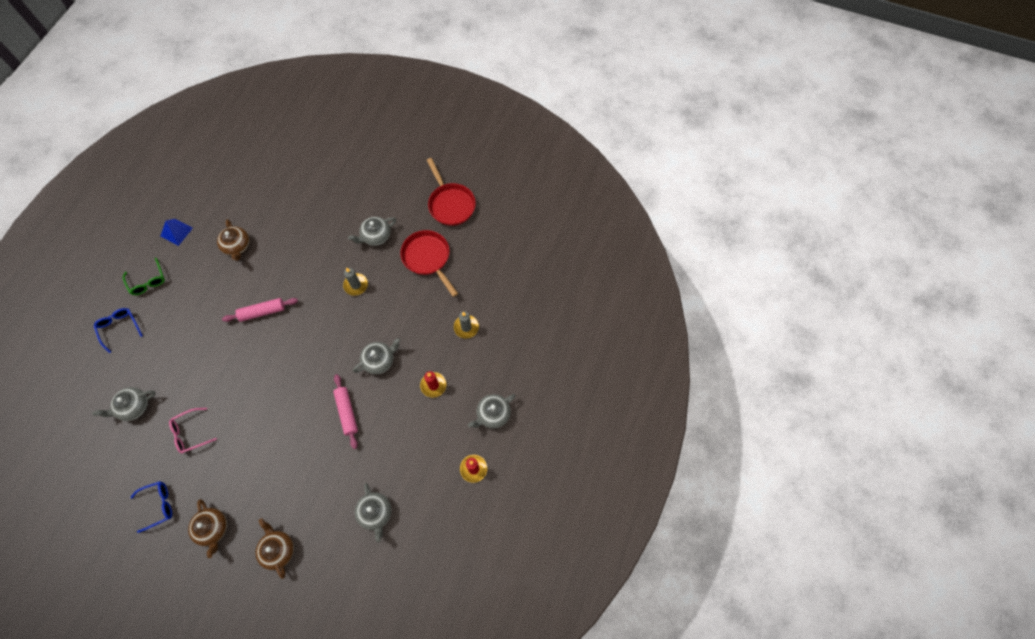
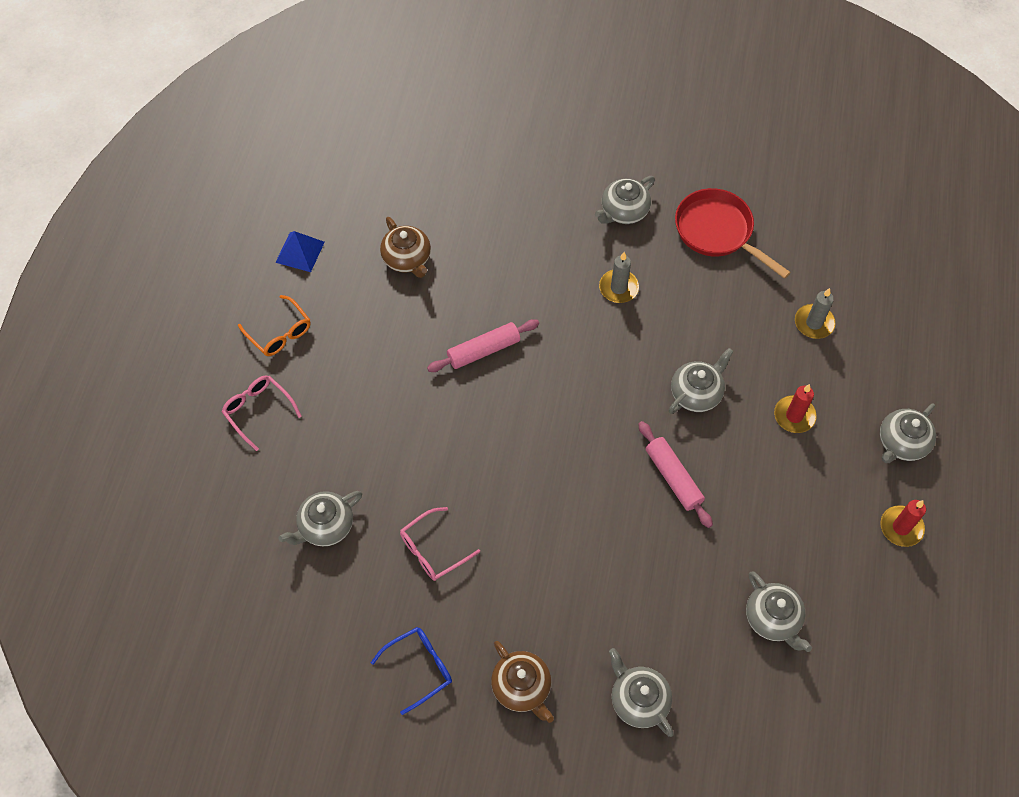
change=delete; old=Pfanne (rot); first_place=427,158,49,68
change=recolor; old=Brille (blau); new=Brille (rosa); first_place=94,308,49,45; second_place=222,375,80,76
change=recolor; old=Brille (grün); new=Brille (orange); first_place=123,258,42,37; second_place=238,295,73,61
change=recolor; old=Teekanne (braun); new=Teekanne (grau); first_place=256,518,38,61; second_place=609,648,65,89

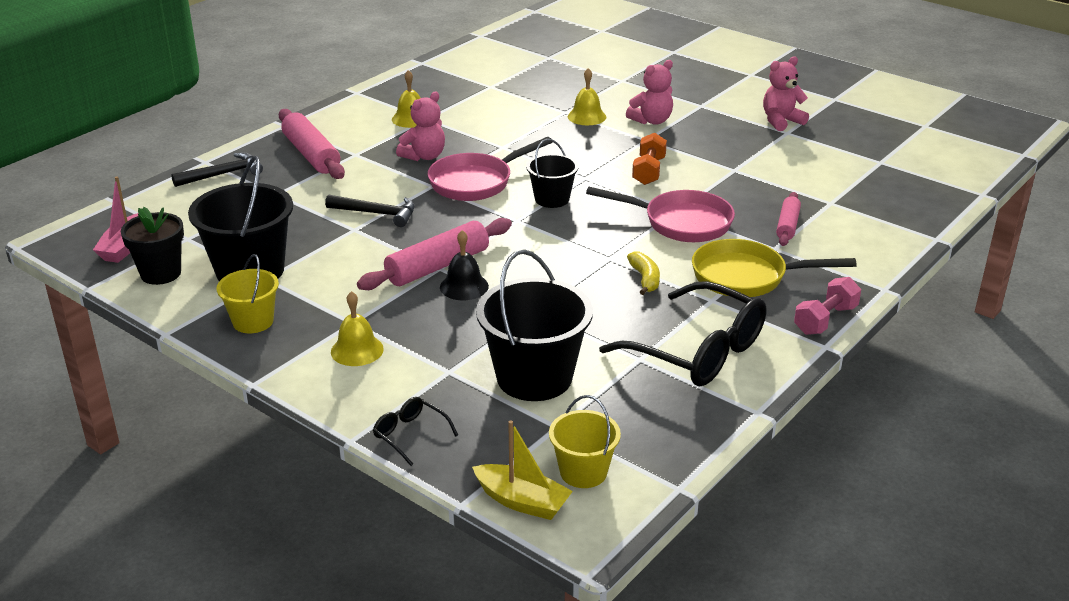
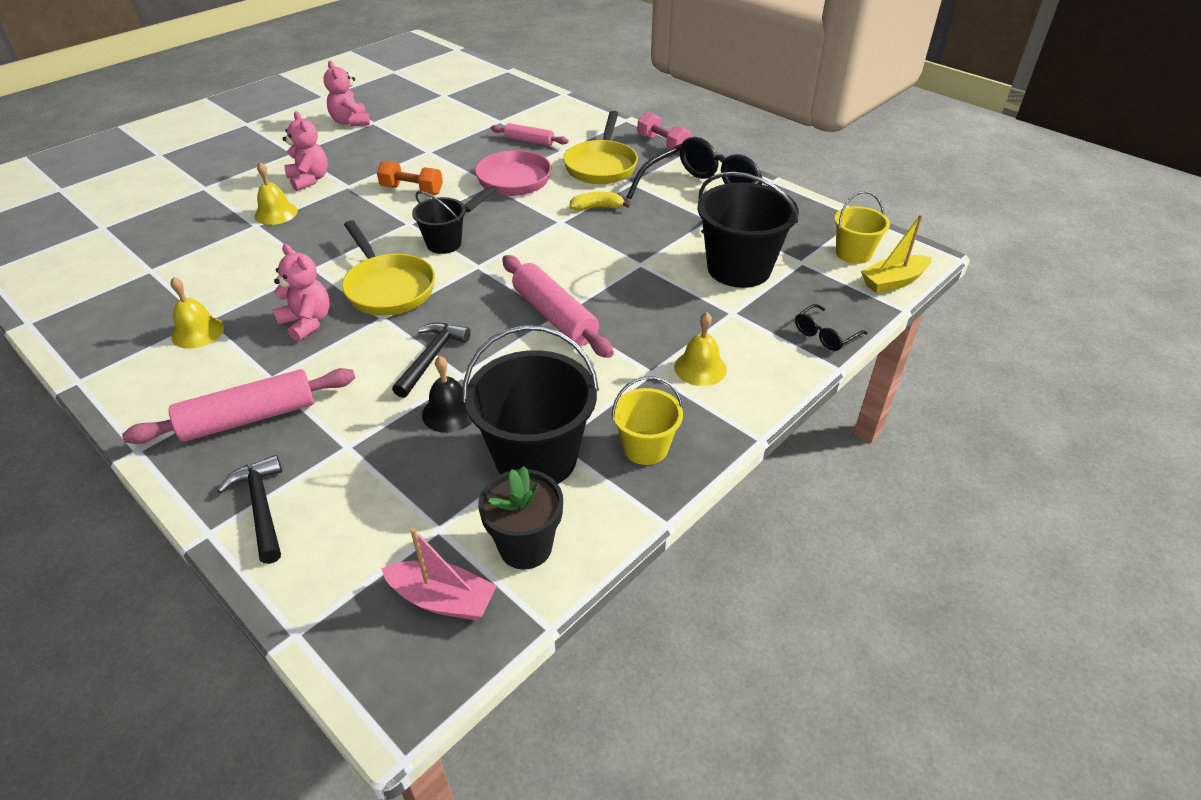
change=move; old=Glocke (schwarz); first_place=440,230,49,70; second_place=422,356,50,77
change=recolor; old=Pfanne (rosa); new=Pfanne (gelb); first_place=428,137,125,64; second_place=342,220,93,96
change=rotate; old=Boot (gelb); first_place=472,420,101,100; second_place=861,214,70,80; degrees=-150

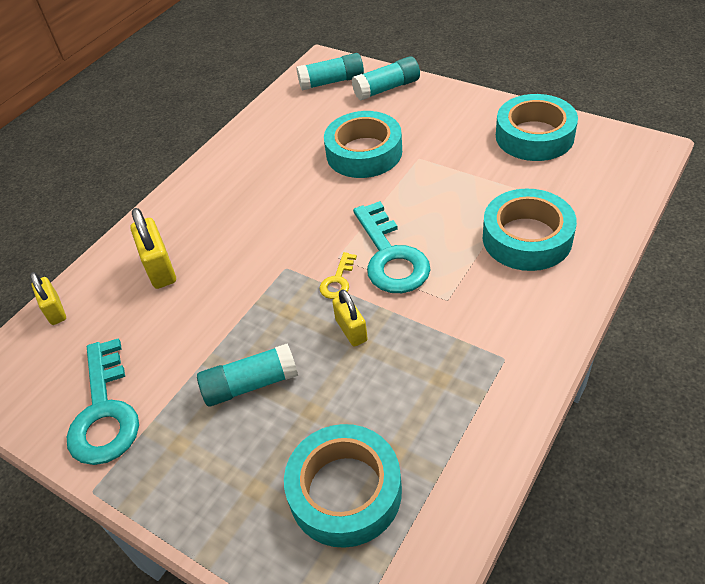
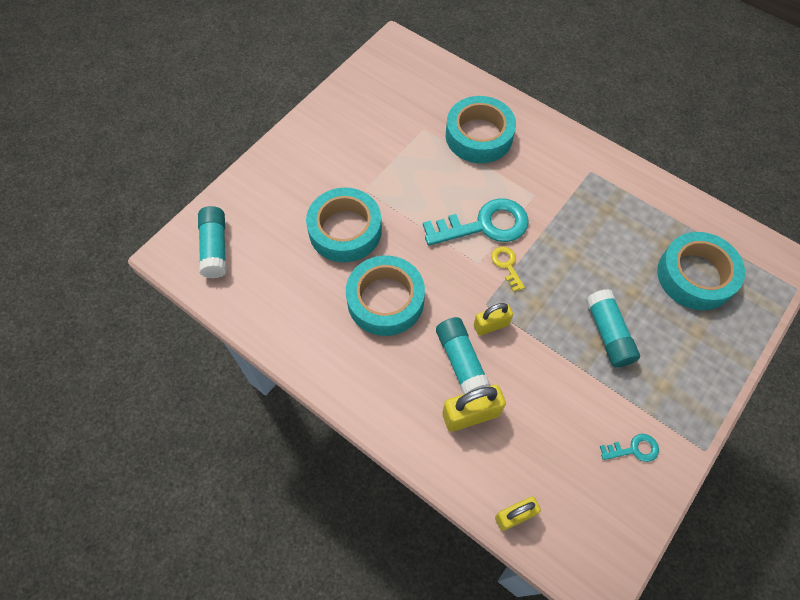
change=move; old=Vorhängeschloss (gelb); first_place=332,289,36,58; second_place=474,303,39,33
change=move; old=Klebestift (türkis); first_place=352,56,68,45; second_place=436,317,55,77
change=move; old=Klebeband (türkis); first_place=496,94,82,67; second_place=346,256,79,80
change=rotate; old=Schlüssel (gelb); first_place=319,252,38,47; second_place=491,247,34,45; degrees=-135
change=resize; old=Schlüssel (türkis); first_place=67,338,72,127; second_place=600,434,59,28; factor=0.47

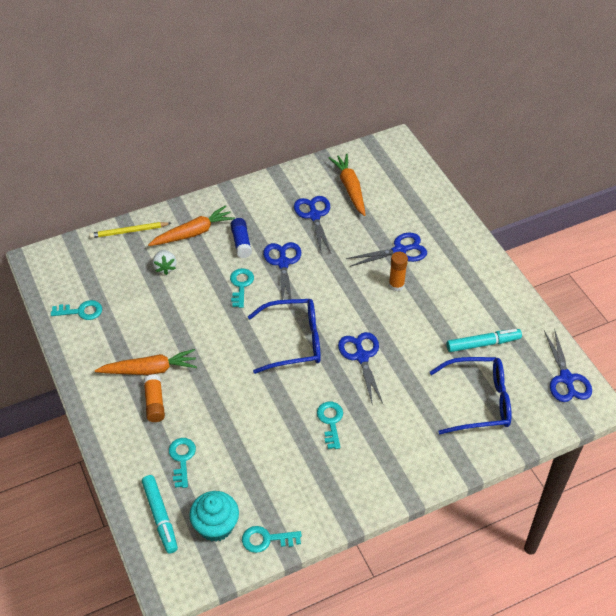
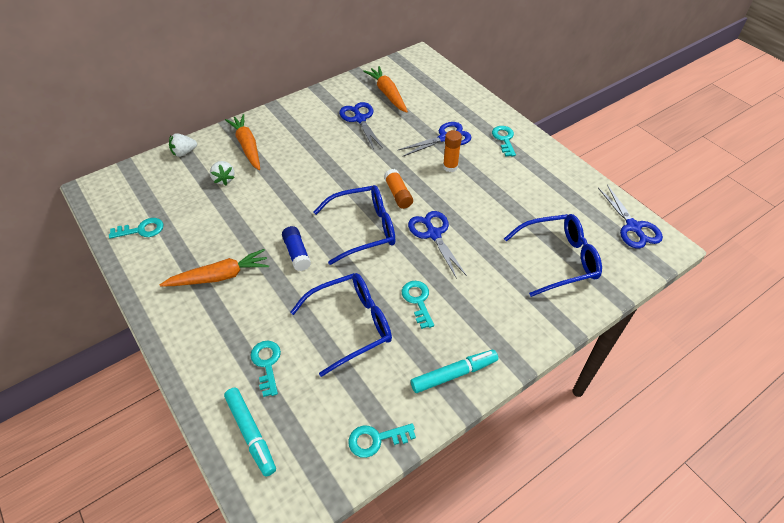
change=delete; old=Muffin (türkis); first_place=189,491,50,51
change=delete; old=Schere (blau); first_place=263,242,38,58
change=insert; new=Brille (blau); second_place=290,273,102,104
change=move; old=Klebestift (orange); first_place=143,374,22,48; second_place=384,169,29,40
change=move; old=Klebestift (blau); first_place=230,218,22,40; second_place=282,226,29,45
change=move; old=Schlüssel (türkis); first_place=230,268,24,40; second_place=492,126,24,30
change=move; old=Filzstift (türkis); first_place=447,329,75,23; second_place=411,350,87,43
change=replace; old=Bleistift (gelb); new=Erdbeere (weiß); first_place=89,222,82,16; second_place=169,133,28,24
change=rotate; old=Karotte (orange); first_place=148,205,87,41; second_place=225,114,35,56; degrees=-75

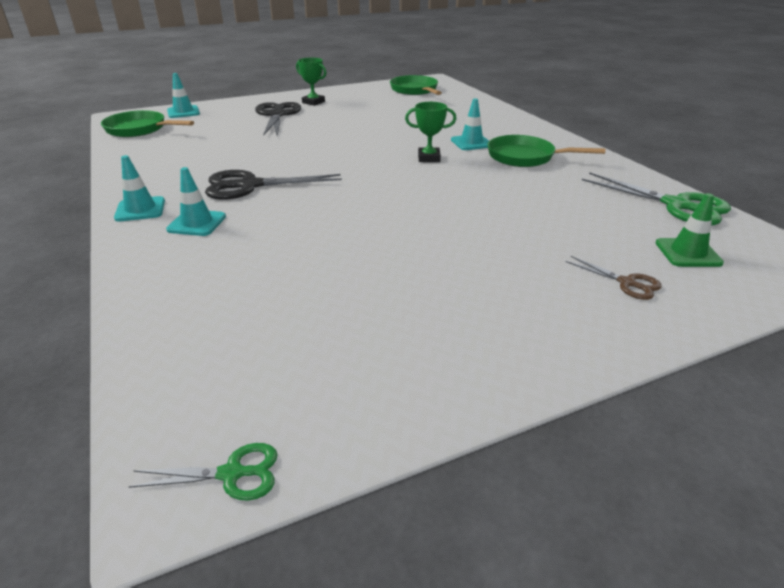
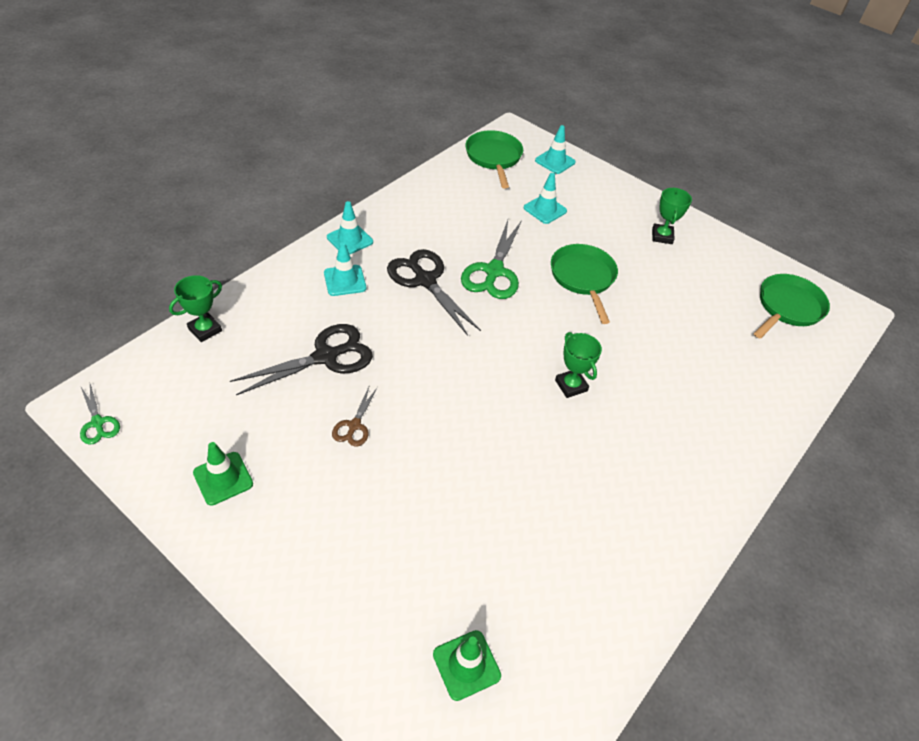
change=insert; new=Pokal (grün); second_place=169,275,53,67
change=insert; new=Leitkegel (grün); second_place=193,442,60,64
change=move; old=Schere (schwarz); first_place=255,102,46,34; second_place=230,324,143,71
change=move; old=Leitkegel (türkis); first_place=451,99,38,51; second_place=524,173,43,51
change=move; old=Pfanne (grün); first_place=487,135,118,32; second_place=551,244,67,80
change=move; old=Schere (braun); first_place=566,256,96,44; second_place=332,385,46,62
change=move; old=Schere (grün); first_place=582,172,149,54; second_place=461,220,61,79

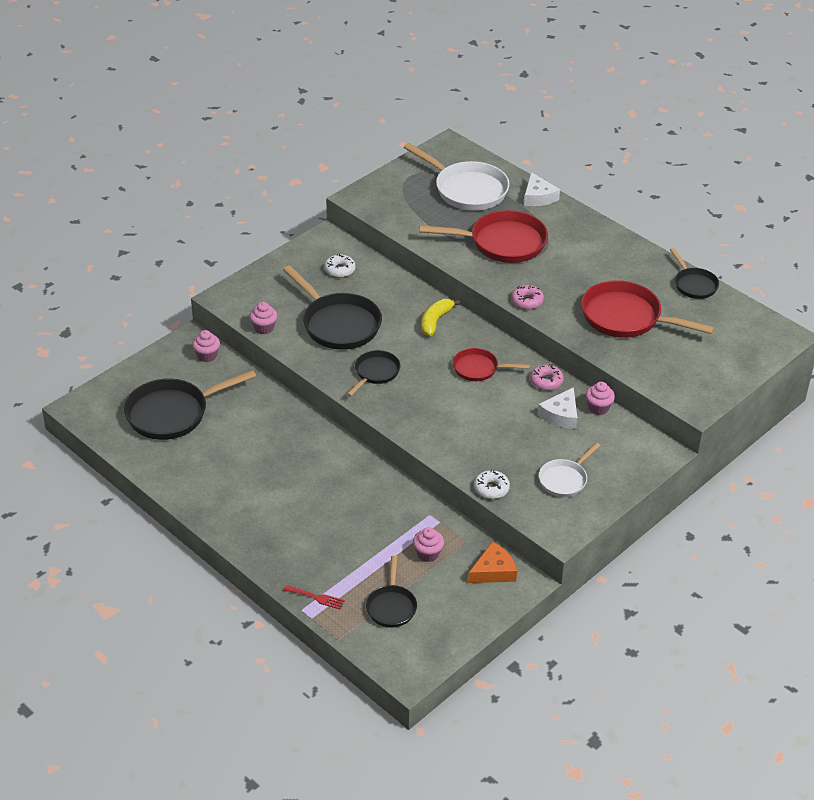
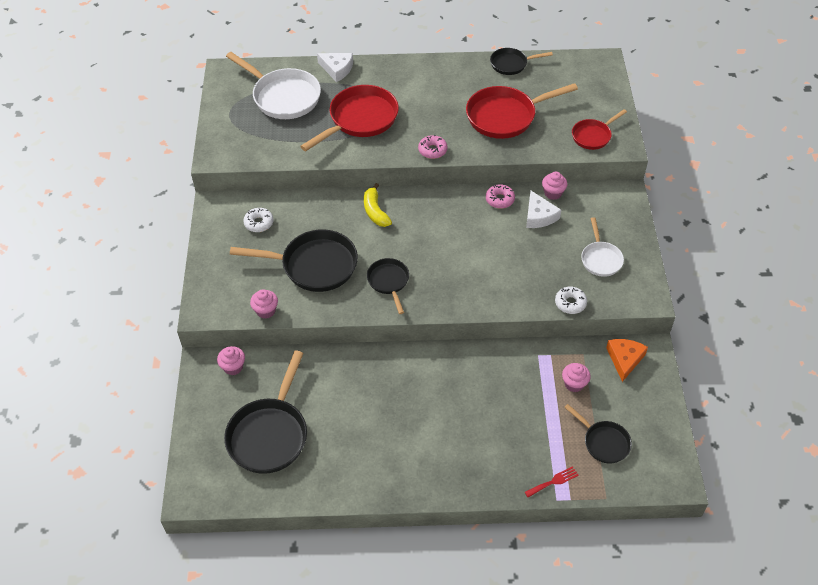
change=move; old=Pfanne (rot); first_place=453,348,77,33; second_place=572,109,55,41
change=rotate; old=Pfanne (weiß); first_place=404,143,106,68; second_place=226,52,95,67; degrees=45
change=rotate; old=Pfanne (schwarz); first_place=670,248,49,51; second_place=490,48,63,27; degrees=150

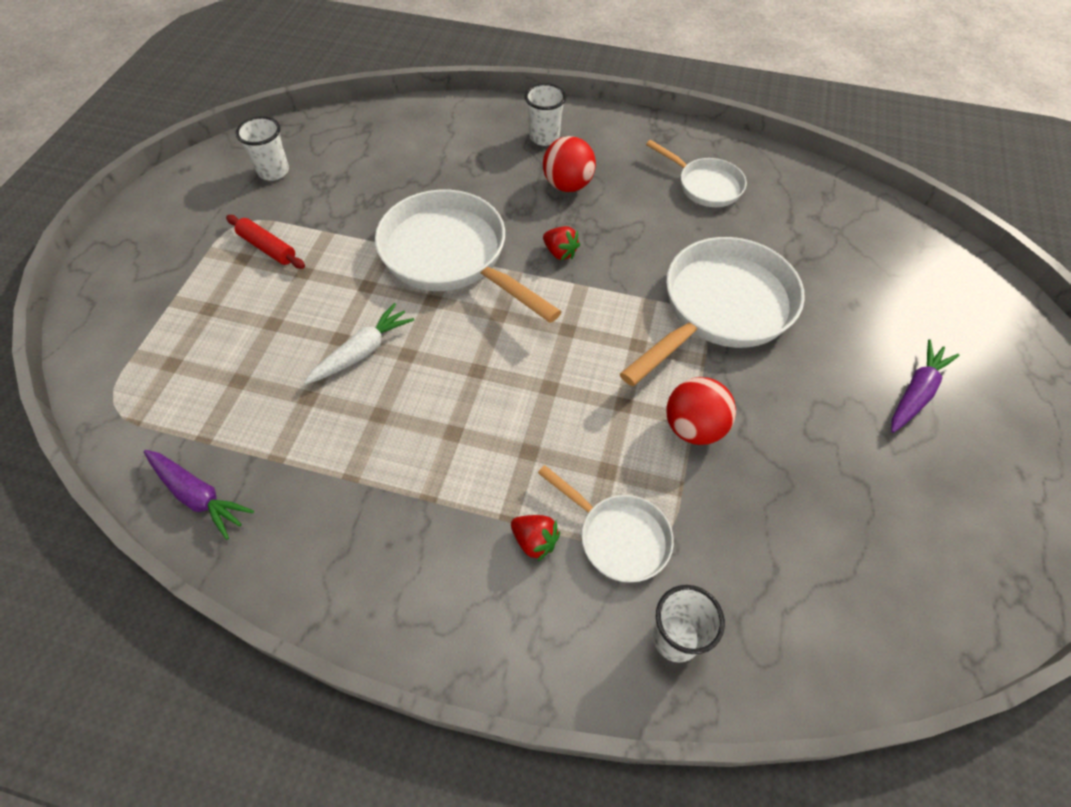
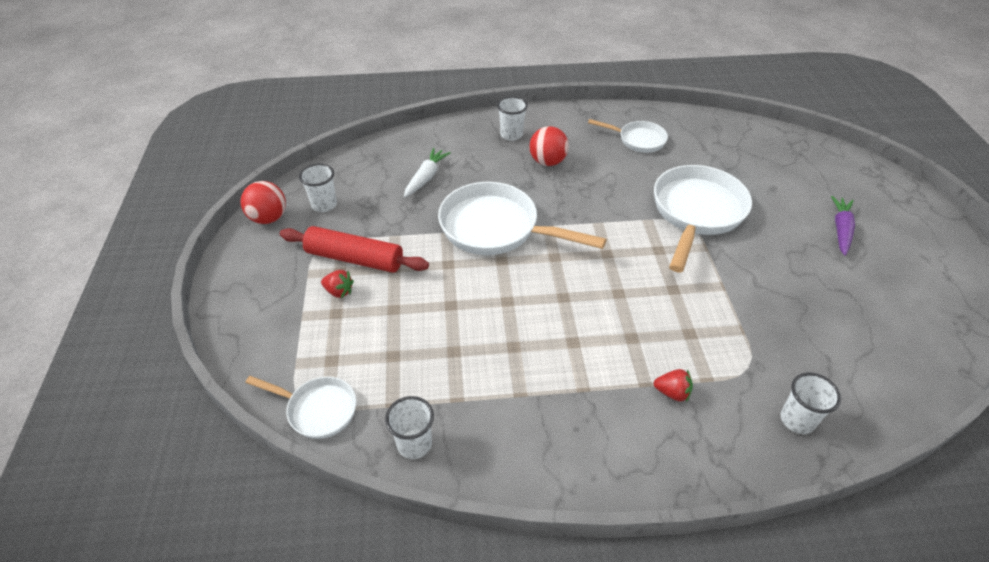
change=move; old=Karotte (weiß); first_place=304,303,110,81; second_place=404,148,47,49
change=move; old=Pfanne (weiß); first_place=538,465,136,118; second_place=245,376,111,63
change=move; old=Erdbeere (rot); first_place=543,226,37,34; second_place=321,270,33,28
change=move; old=Ball (rot); first_place=666,377,70,68; second_place=241,181,45,43
change=replace; old=Karotte (lila); new=Becher (weiß); first_place=144,450,110,90; second_place=385,396,49,63
change=resize; old=Nudelholz (rot); first_place=226,215,79,54; second_place=280,226,149,47; factor=1.77

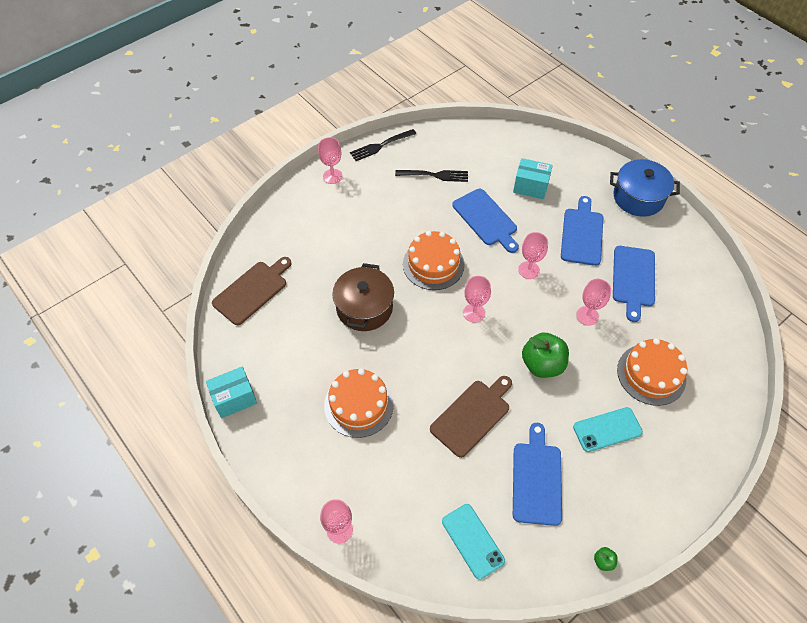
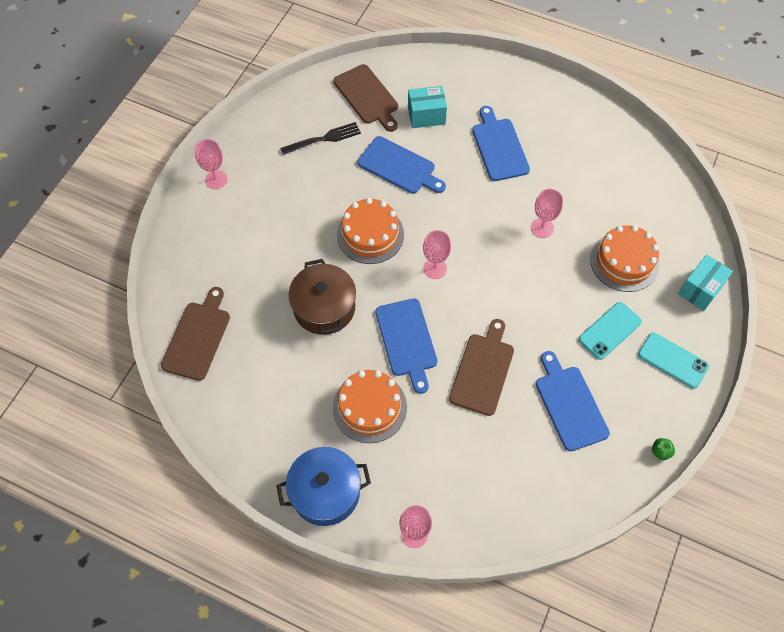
change=delete; old=Gabel (schwarz); first_place=350,129,66,32
change=delete; old=Kelch (rosa); first_place=518,232,30,47
change=delete; old=Apfel (grün); first_place=522,333,47,45
change=insert; new=Schneidebrett (braun); second_place=333,64,65,68
change=move; old=Schachtel (türkis); first_place=206,367,51,51; second_place=678,254,55,57
change=move; old=Handy (türkis); first_place=442,504,63,76; second_place=638,333,71,56
change=move; old=Kochtopf (blau); first_place=610,159,70,58; second_place=276,447,95,79
change=move; old=Schneidebrett (blau); first_place=613,246,42,76; second_place=375,298,63,96

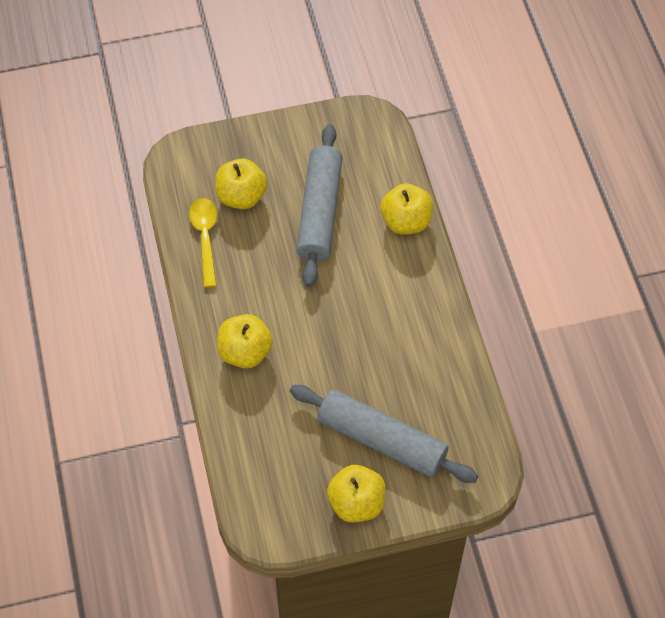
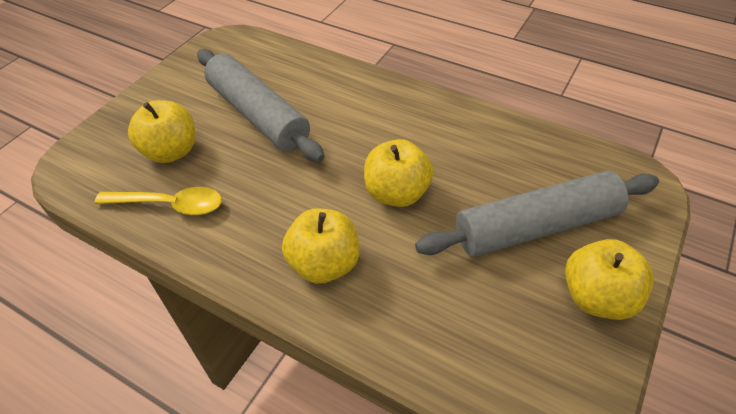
change=move; old=Apfel (gelb); first_place=380,183,53,52; second_place=364,139,69,68
change=rotate; old=Löffel (gelb); first_place=189,198,28,90; second_place=95,187,127,28; degrees=150

